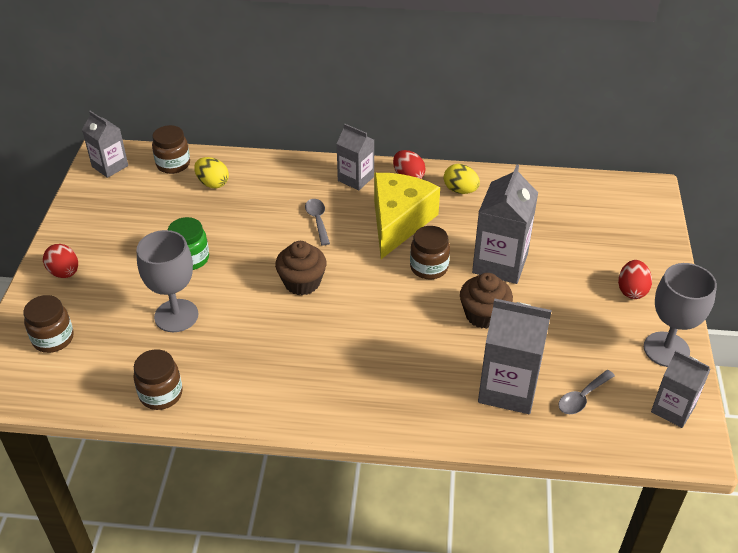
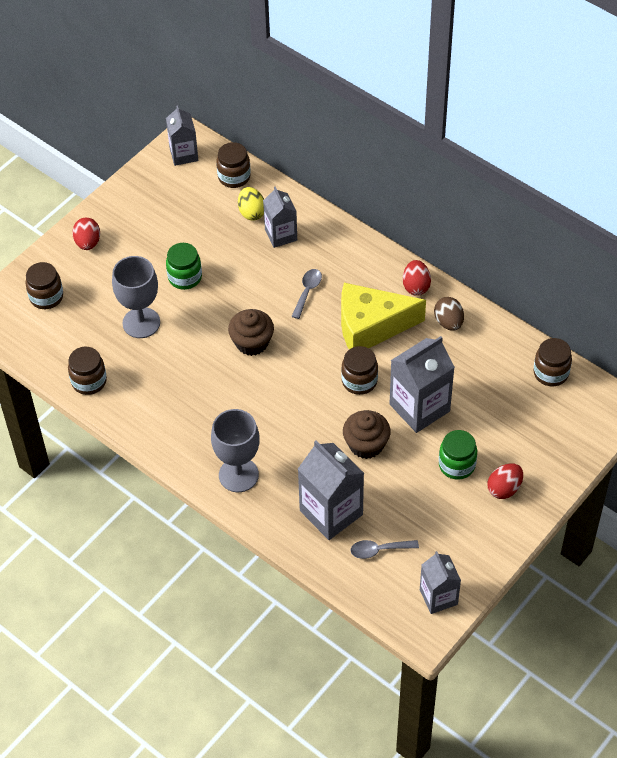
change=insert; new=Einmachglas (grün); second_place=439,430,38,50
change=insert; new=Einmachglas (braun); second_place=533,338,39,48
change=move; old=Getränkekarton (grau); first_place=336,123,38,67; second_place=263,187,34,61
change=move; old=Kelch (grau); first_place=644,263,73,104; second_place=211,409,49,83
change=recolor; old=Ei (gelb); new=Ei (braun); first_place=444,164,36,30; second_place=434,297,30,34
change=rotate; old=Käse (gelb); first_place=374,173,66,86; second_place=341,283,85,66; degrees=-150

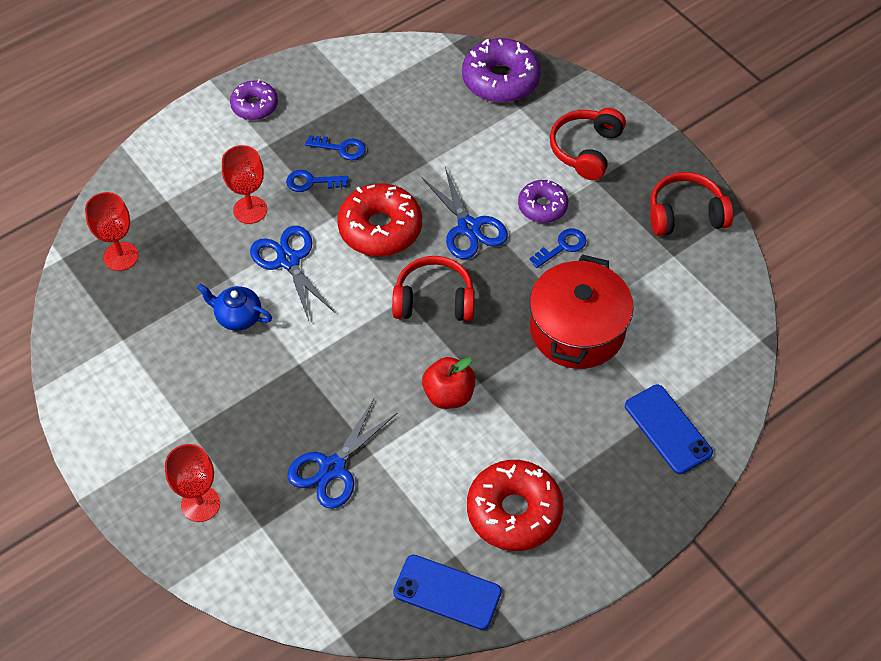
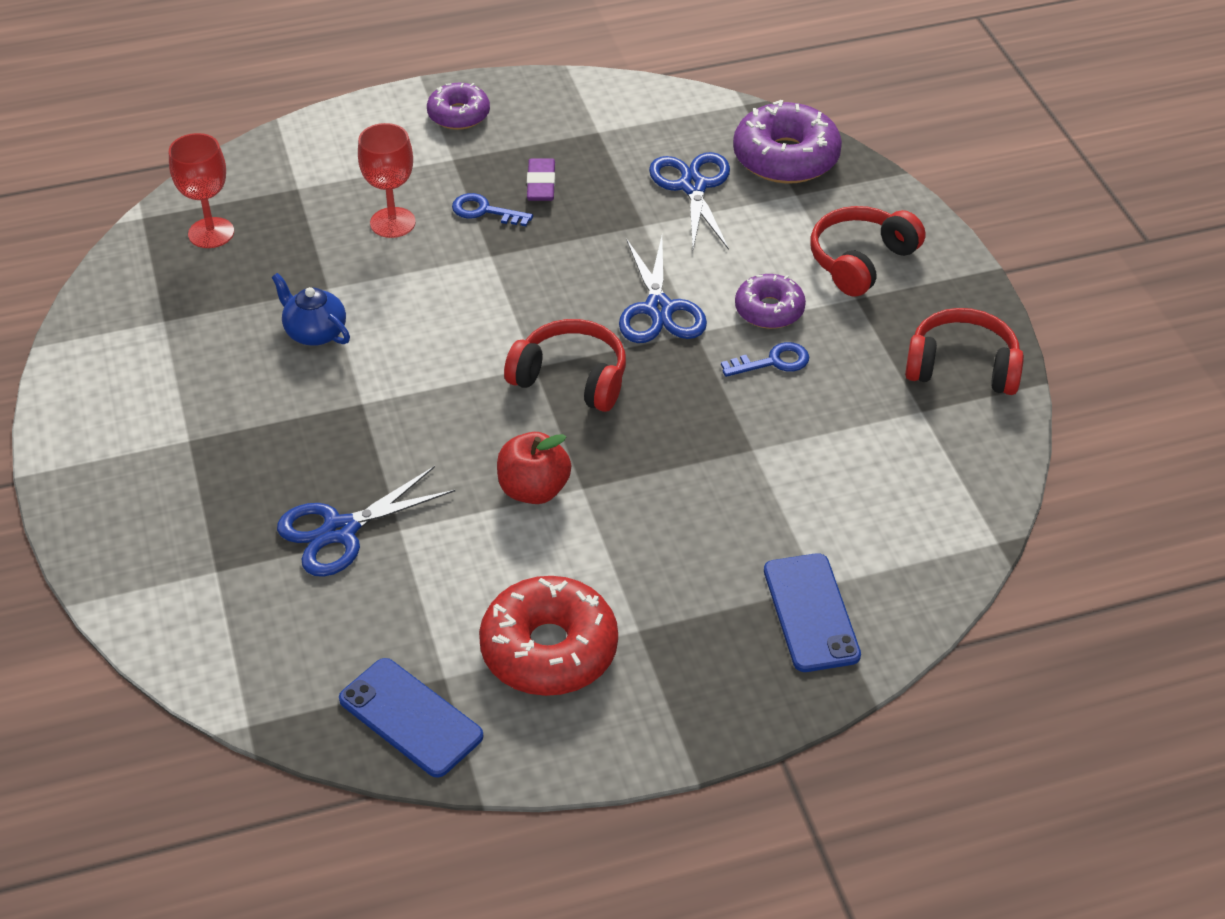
change=delete; old=Kelch (rot); first_place=165,444,55,78
change=delete; old=Donut (rot); first_place=337,183,85,73
change=delete; old=Kochtopf (rot); first_place=530,254,104,115
change=move; old=Schere (blau); first_place=250,226,85,95; second_place=649,152,81,98
change=replace; old=Schlüssel (blau); new=Radiergummi (lila); first_place=305,135,61,25; second_place=527,158,28,43

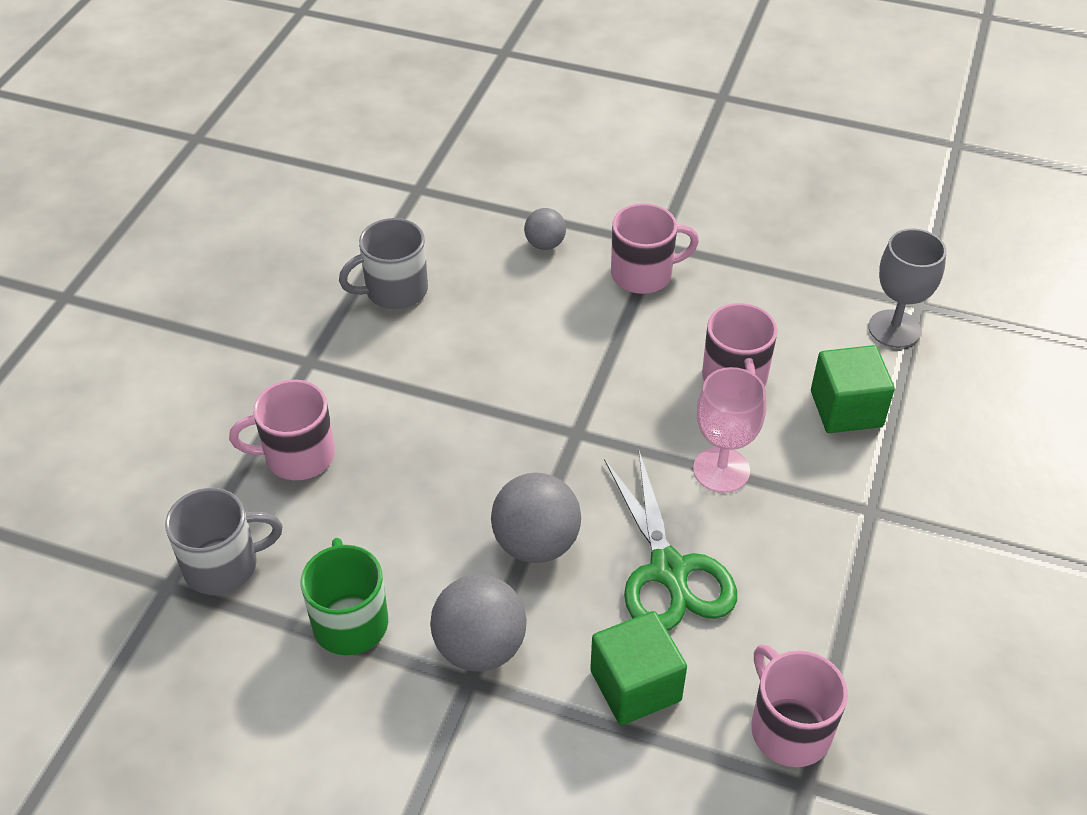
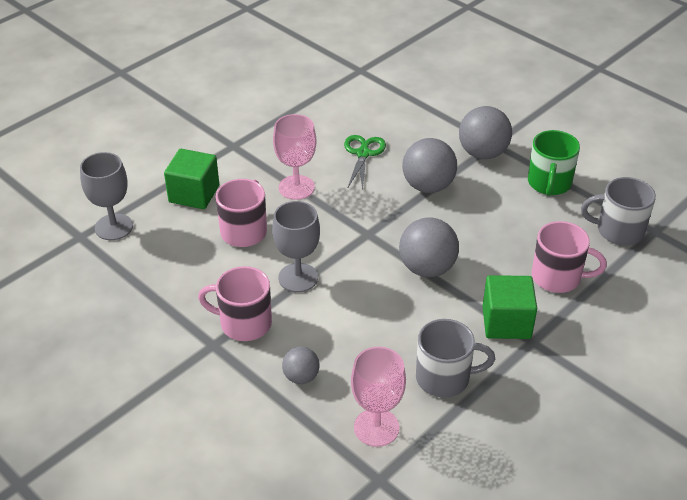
change=delete; old=Tasse (rosa); first_place=751,644,97,123
change=insert; new=Kelch (grau); second_place=272,201,48,91
change=insert; new=Kelch (rosa); second_place=351,347,55,100
change=insert; new=Ball (grau); second_place=399,217,60,60
change=move; old=Kubus (grün); first_place=590,611,97,114; second_place=483,275,54,64
change=resize; old=Schere (grün); first_place=604,451,133,180; second_place=344,135,42,55; factor=0.65

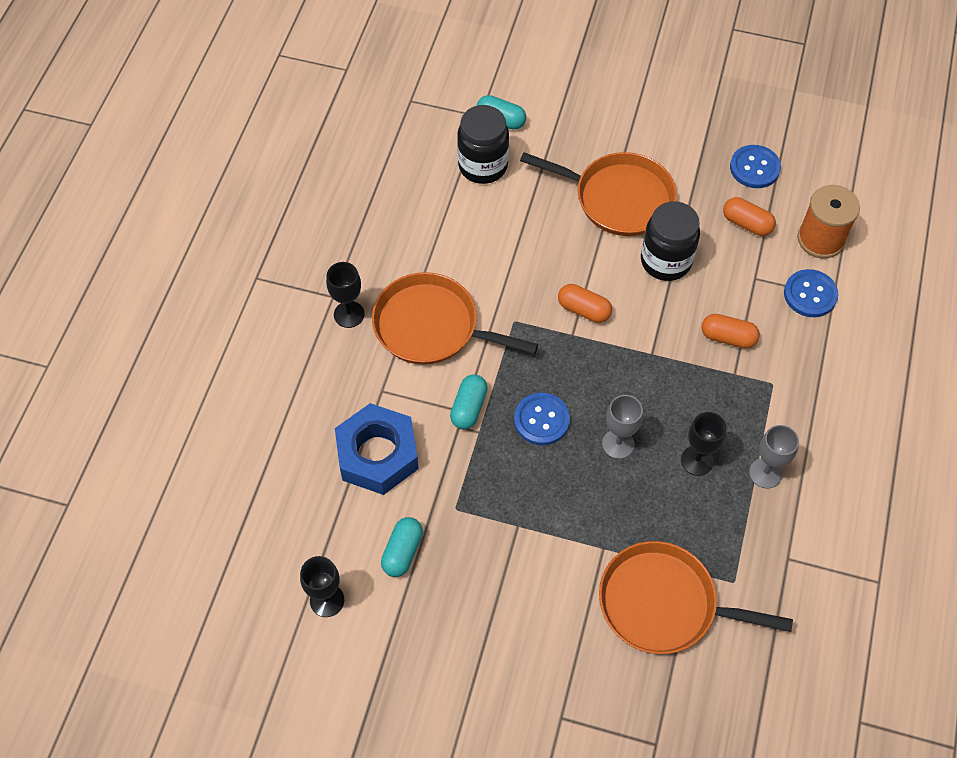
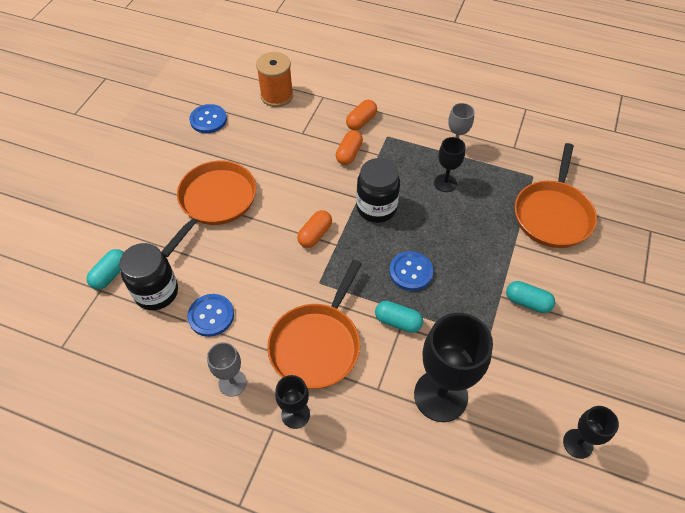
change=move; old=Kapsel (türkis); first_place=381,517,42,60; second_place=506,281,49,32
change=move; old=Kelch (grau); first_place=602,395,41,64; second_place=207,342,40,55
change=move; old=Einmachglas (schwarz); first_place=641,201,59,80; second_place=356,158,44,65
change=move; old=Kapsel (orange); first_place=723,197,53,39; second_place=346,100,31,30
change=move; old=Knopf (blau); first_place=784,269,54,48; second_place=187,294,47,43
change=replace; old=Sechskantmutter (blau); new=Kelch (schwarz); first_place=335,403,84,92; second_place=414,313,79,109

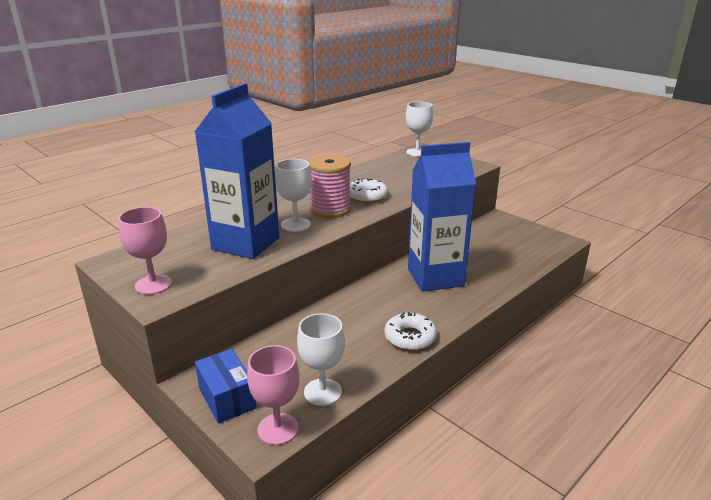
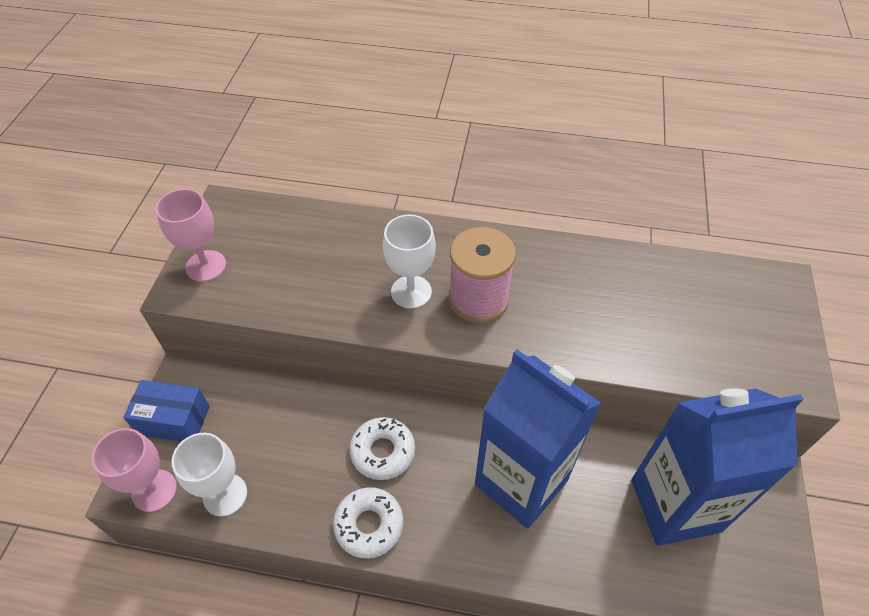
change=delete; old=Kelch (weiß); first_place=406,102,27,55
change=move; old=Getränkekarton (blau); first_place=195,83,84,176; second_place=631,388,173,158
change=move; old=Donut (weiß); first_place=350,178,38,25; second_place=350,417,65,63
change=rotate; old=Schachtel (blau); first_place=195,349,62,75; second_place=123,380,87,61; degrees=75

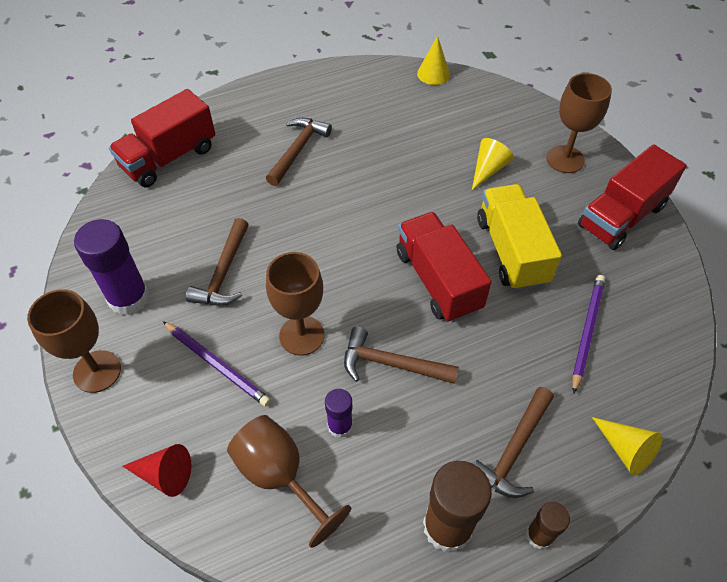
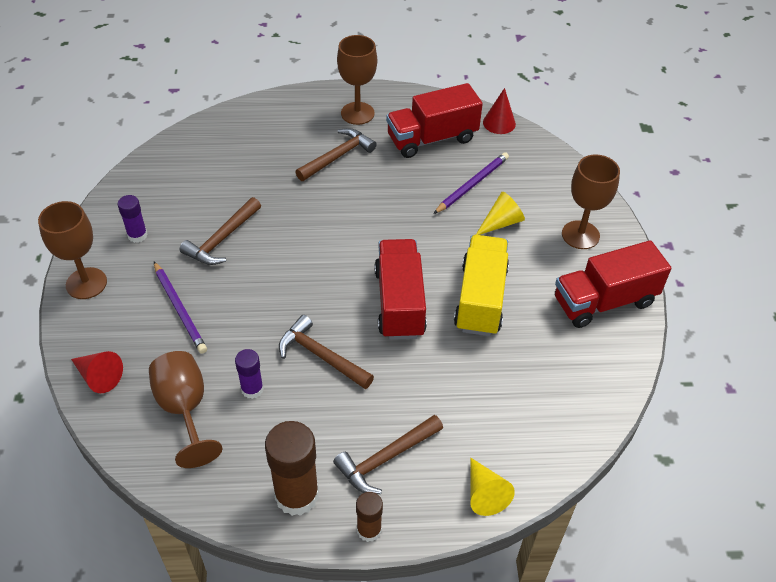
change=move; old=Lastwagen (rot); first_place=109,89,106,98; second_place=386,83,97,75
change=move; old=Kelch (braun); first_place=266,252,58,104; second_place=337,35,40,90
change=move; old=Bleistift (lila); first_place=572,275,33,119; second_place=434,152,75,62
change=recolor; old=Kegel (gelb); new=Kegel (rot); first_place=417,36,33,49; second_place=483,88,33,46
change=resize; old=Klebestift (lila); first_place=74,219,76,96; second_place=118,195,30,48; factor=0.55

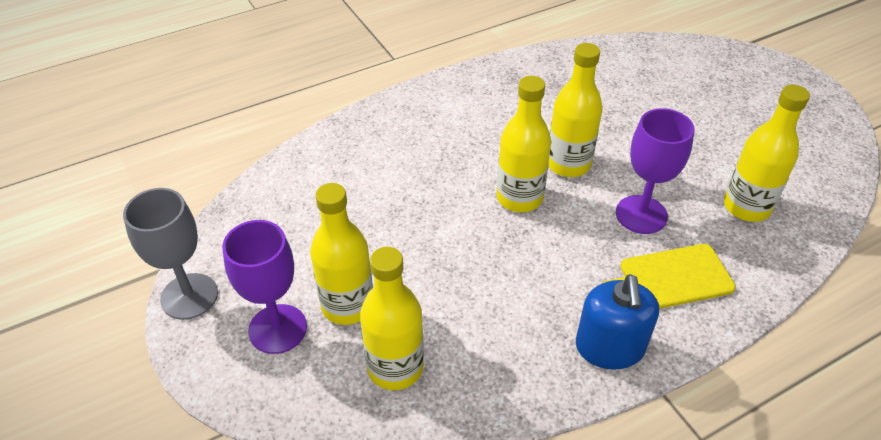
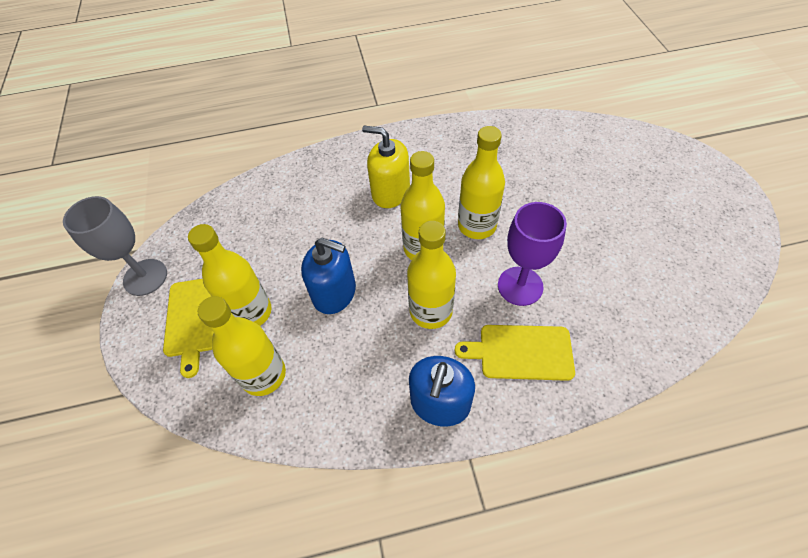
change=insert; new=Seifenspender (blau); second_place=301,238,55,76
change=insert; new=Seifenspender (gelb); second_place=362,126,48,82
change=move; old=Flasche (gelb); first_place=724,85,86,137; second_place=407,221,49,108
change=replace; old=Kelch (lila); new=Schneidebrett (gelb); first_place=222,220,85,134; second_place=163,279,51,99

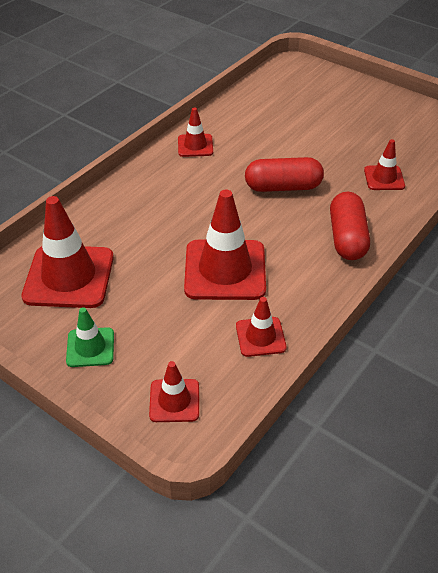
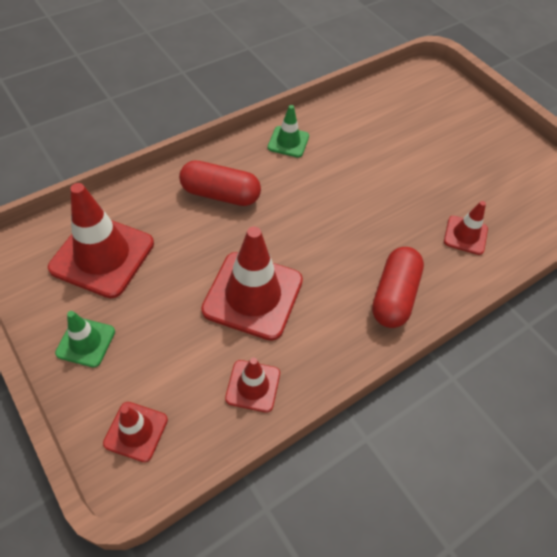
change=move; old=Kapsel (rot); first_place=245,157,79,35; second_place=179,160,82,46
change=recolor; old=Leitkegel (rot); new=Leitkegel (grün); first_place=178,107,35,50; second_place=268,105,41,53

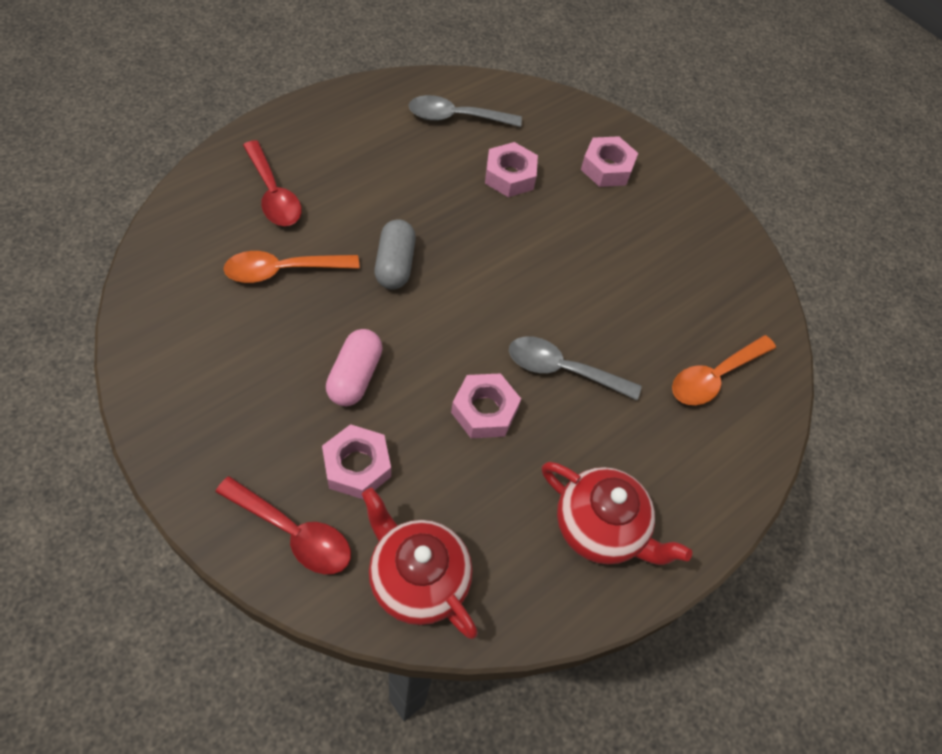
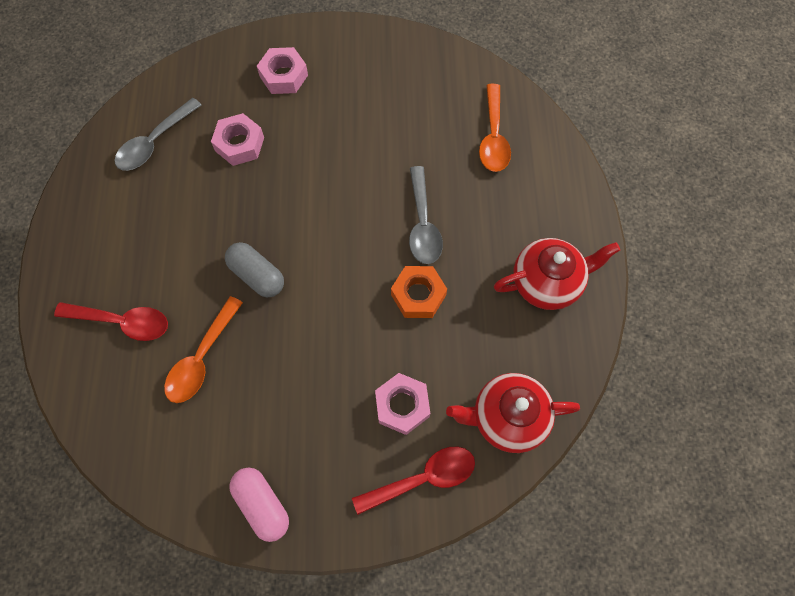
change=move; old=Kapsel (rosa); first_place=326,329,57,77; second_place=229,468,60,74
change=recolor; old=Sechskantmutter (rosa); new=Sechskantmutter (orange); first_place=451,373,70,65; second_place=391,266,56,52
change=rotate; old=Löffel (grau); first_place=509,336,132,64; second_place=409,166,34,98; degrees=-60

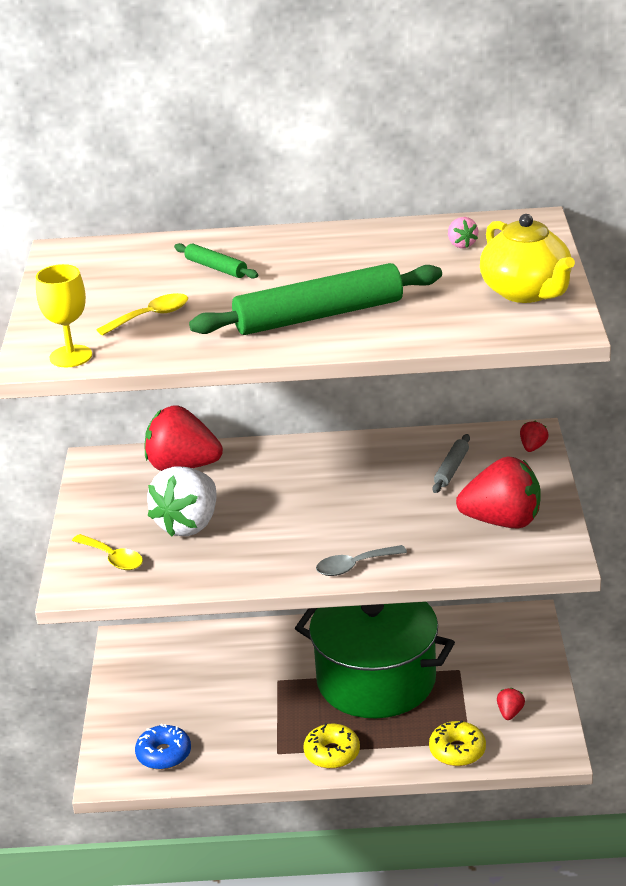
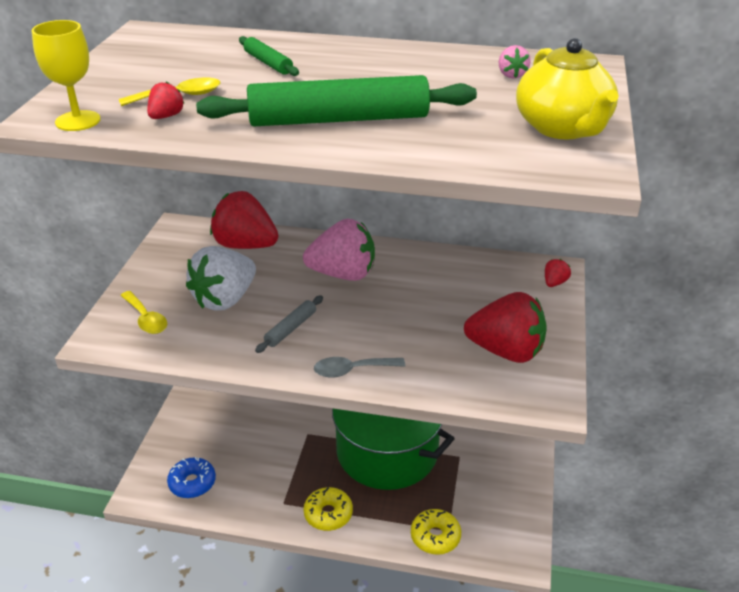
change=insert; new=Erdbeere (rosa); second_place=303,218,72,63
change=move; old=Nudelholz (grau); first_place=432,434,38,59; second_place=255,296,68,57
change=move; old=Erdbeere (rot); first_place=497,688,28,32; second_place=147,82,38,37

